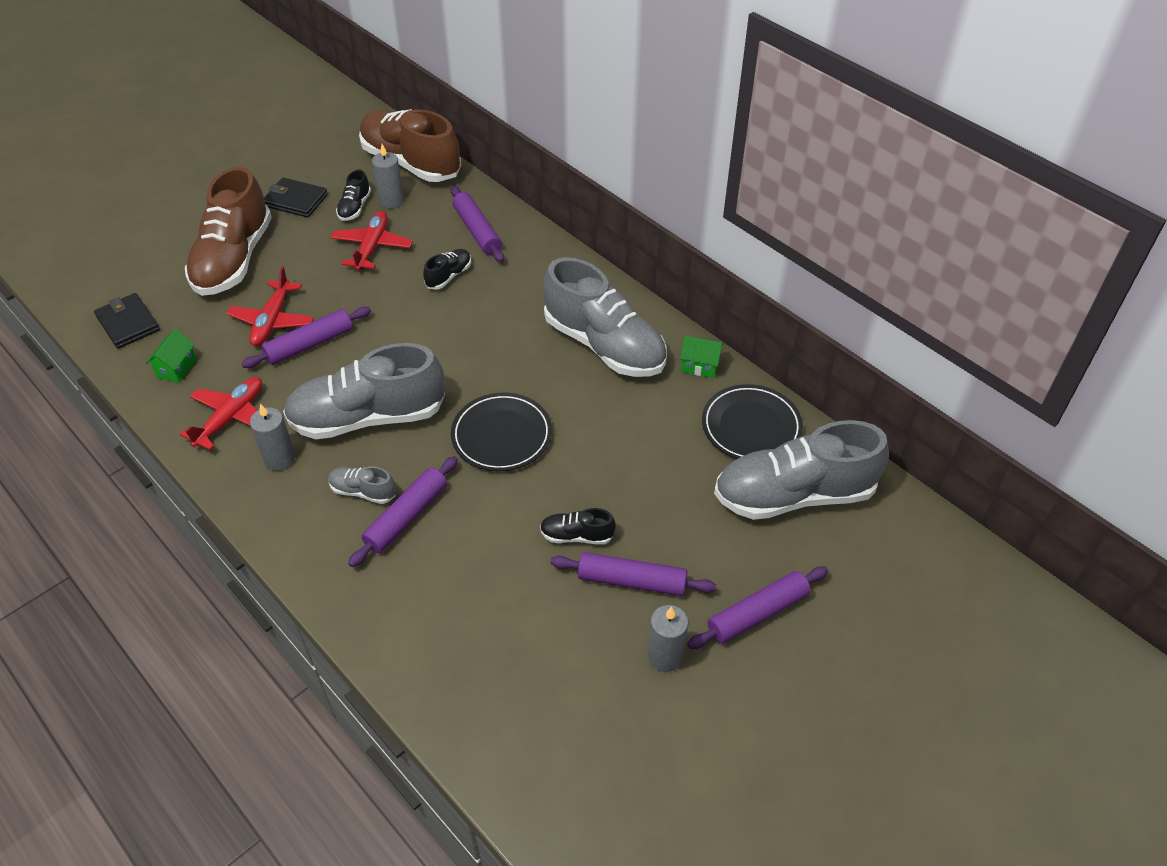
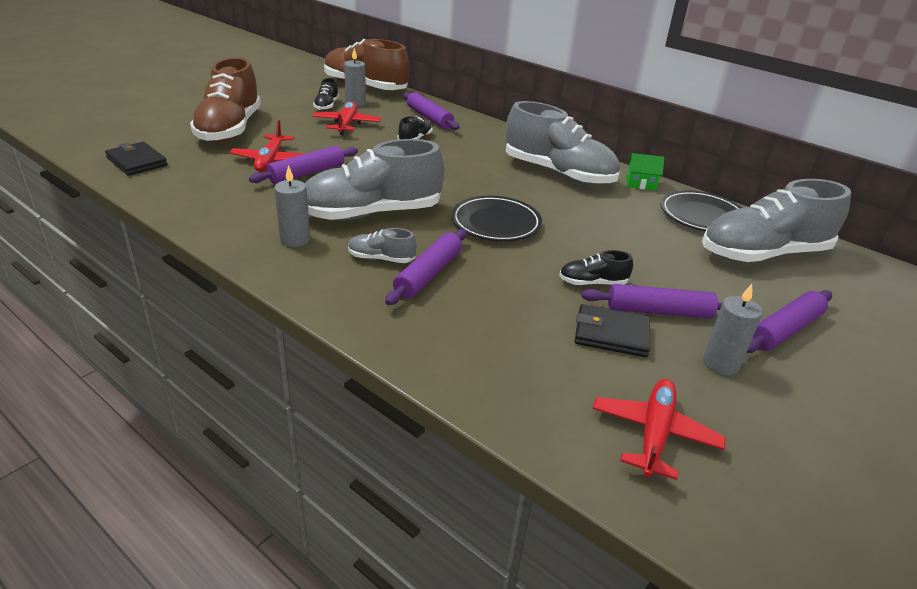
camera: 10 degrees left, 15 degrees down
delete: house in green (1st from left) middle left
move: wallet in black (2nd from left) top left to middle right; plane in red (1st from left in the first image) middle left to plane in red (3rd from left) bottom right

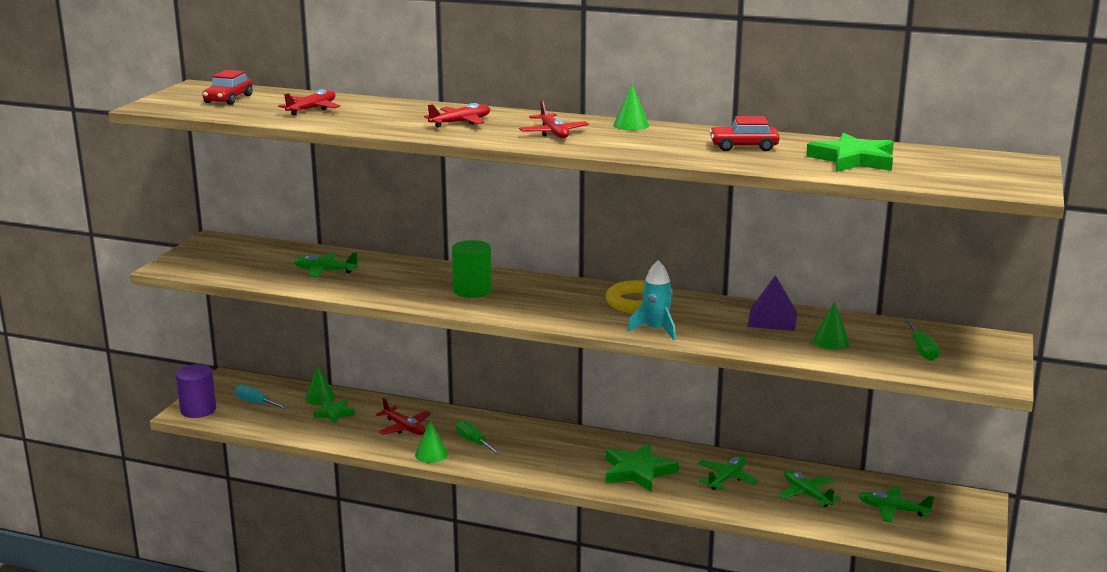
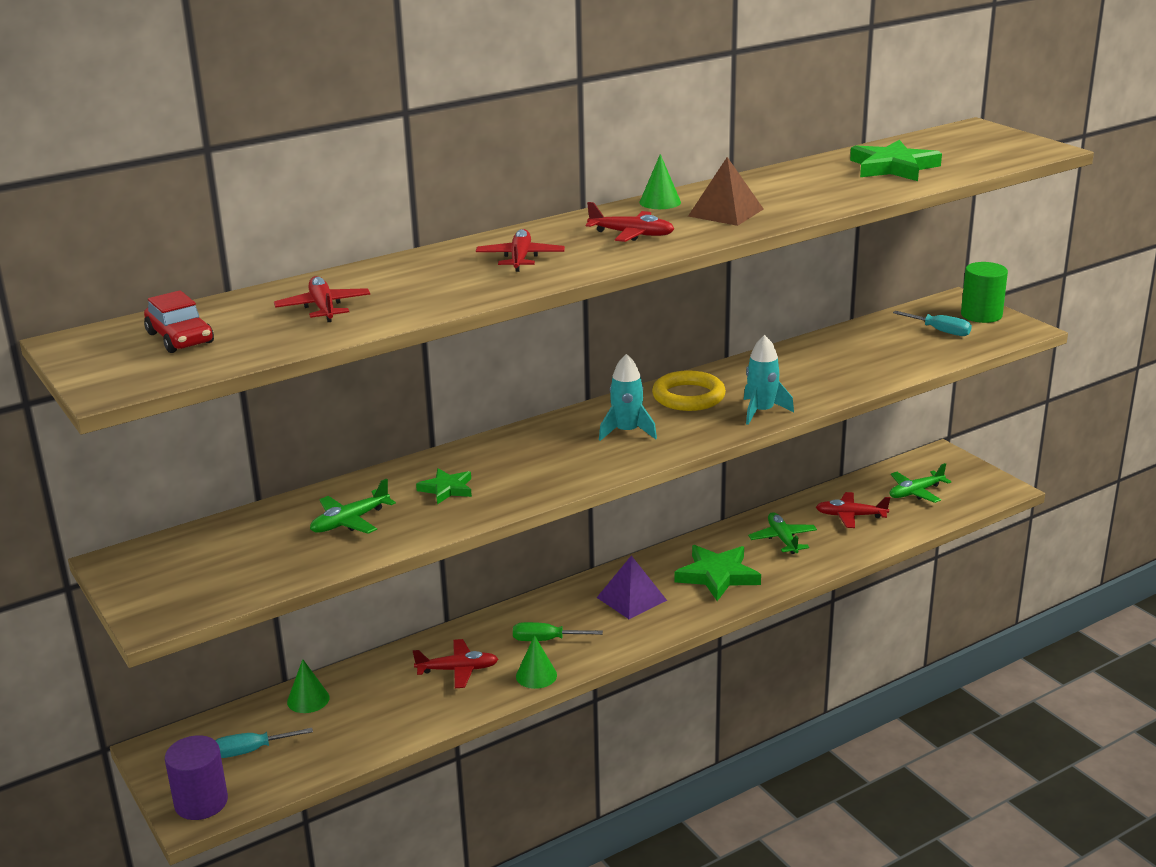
camera: 50 degrees left, 5 degrees up
delete: car in red (2nd from left) top right; cone in green (4th from left) middle right
insert: rocket in turquoise (1st from left) centre; pyramid in brown top centre
move: star in green (1st from left) bottom left to centre; pyramid in purple middle right to bottom centre; cylinder in green centre to middle right
recolor: plane in green (3rd from left) bottom right to plane in red (5th from left) middle right; screwdriver in green (2nd from left) middle right to screwdriver in turquoise (2nd from left) middle right

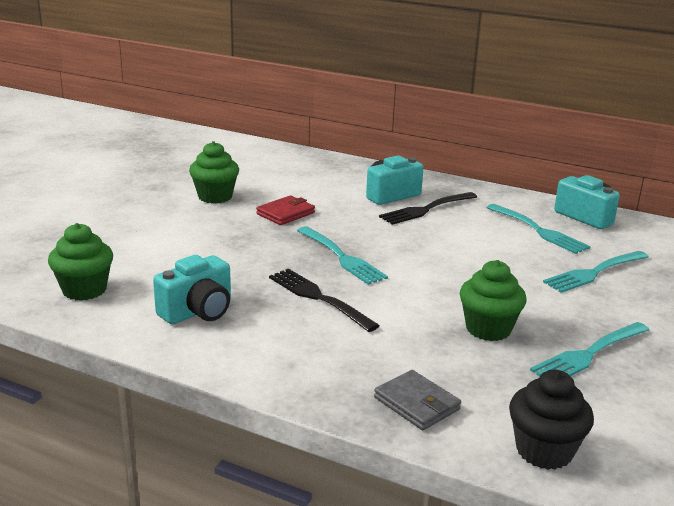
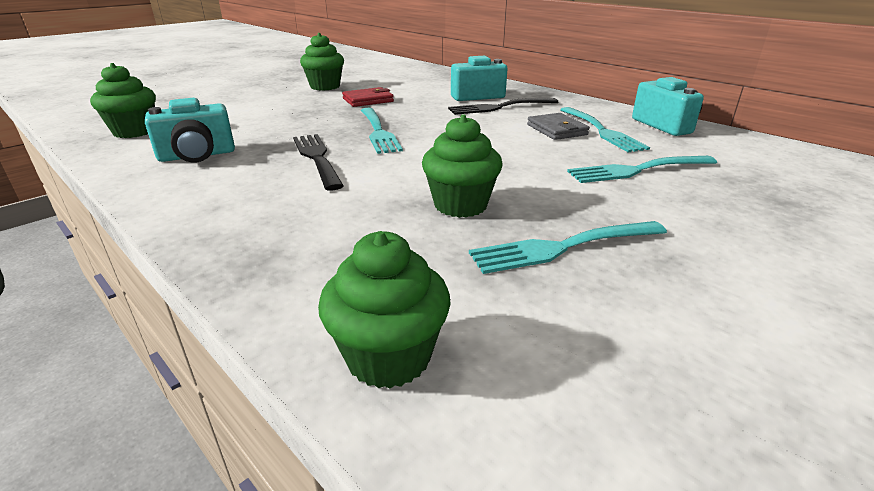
camera: 20 degrees right, 5 degrees up
move: wallet in grey bottom centre to top centre
recolor: cupcake in black bottom right to cupcake in green (3rd from left) centre

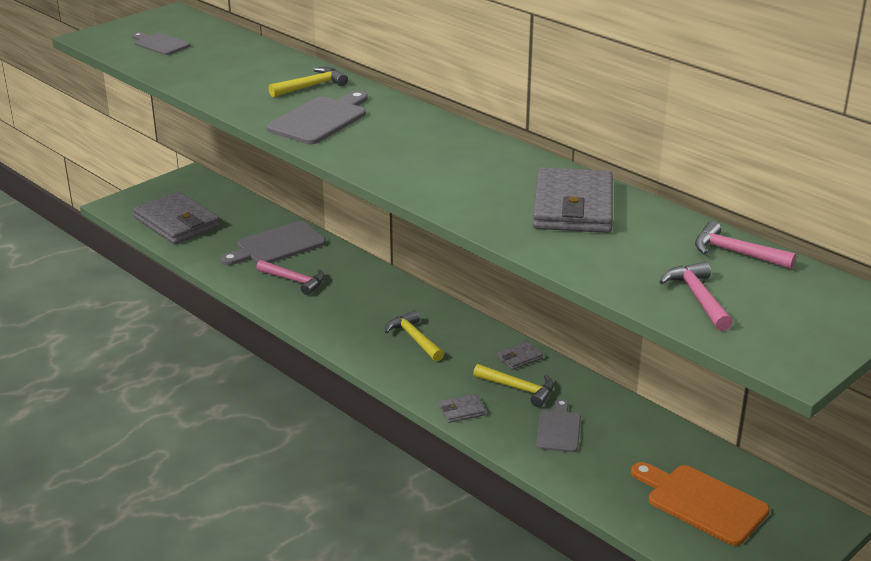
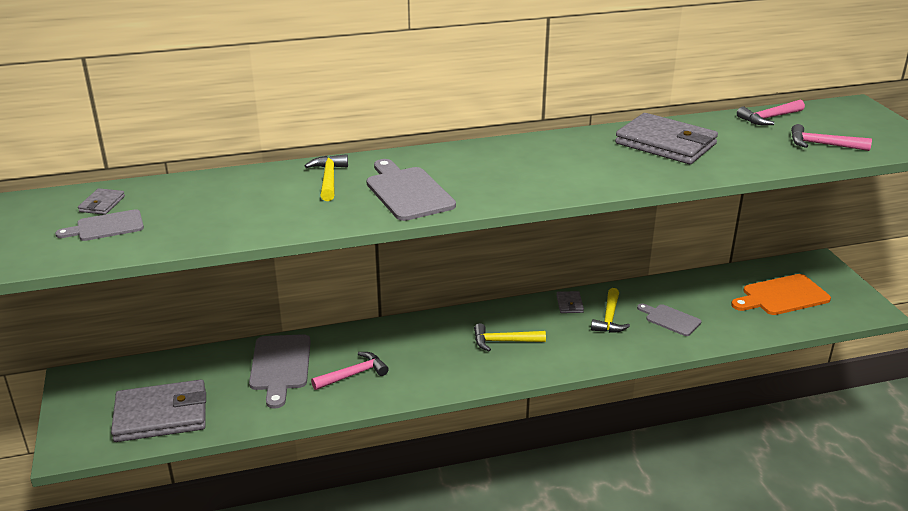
camera: 60 degrees left, 0 degrees up
move: wallet in grey (2nd from left in the first image) bottom centre to wallet in grey (1st from left) middle left
rotate: hammer in yellow (3rd from left) bottom centre = middle right 135 degrees clockwise

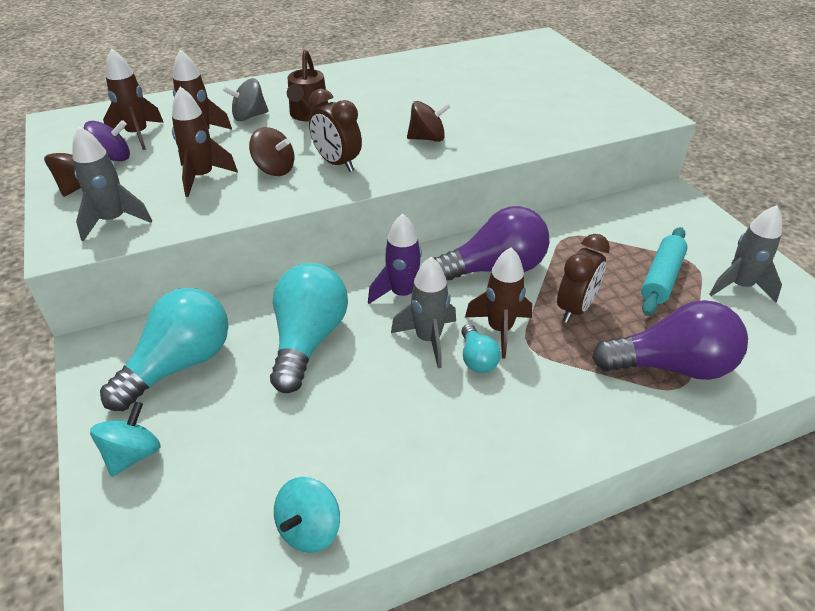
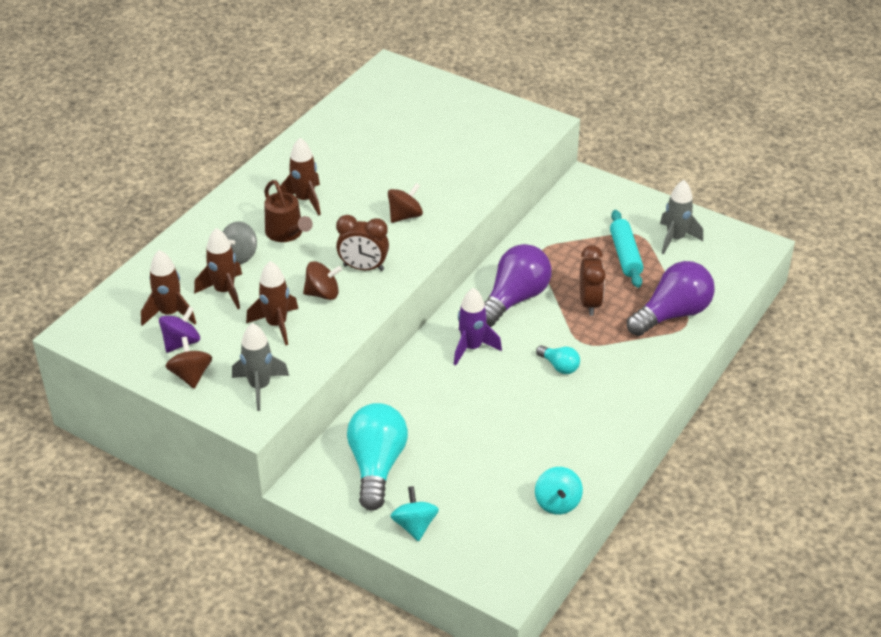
camera: 35 degrees left, 0 degrees up
delete: light bulb in turquoise (2nd from left) centre; rocket in grey (2nd from left) centre
move: rocket in brown (4th from left) centre to top centre

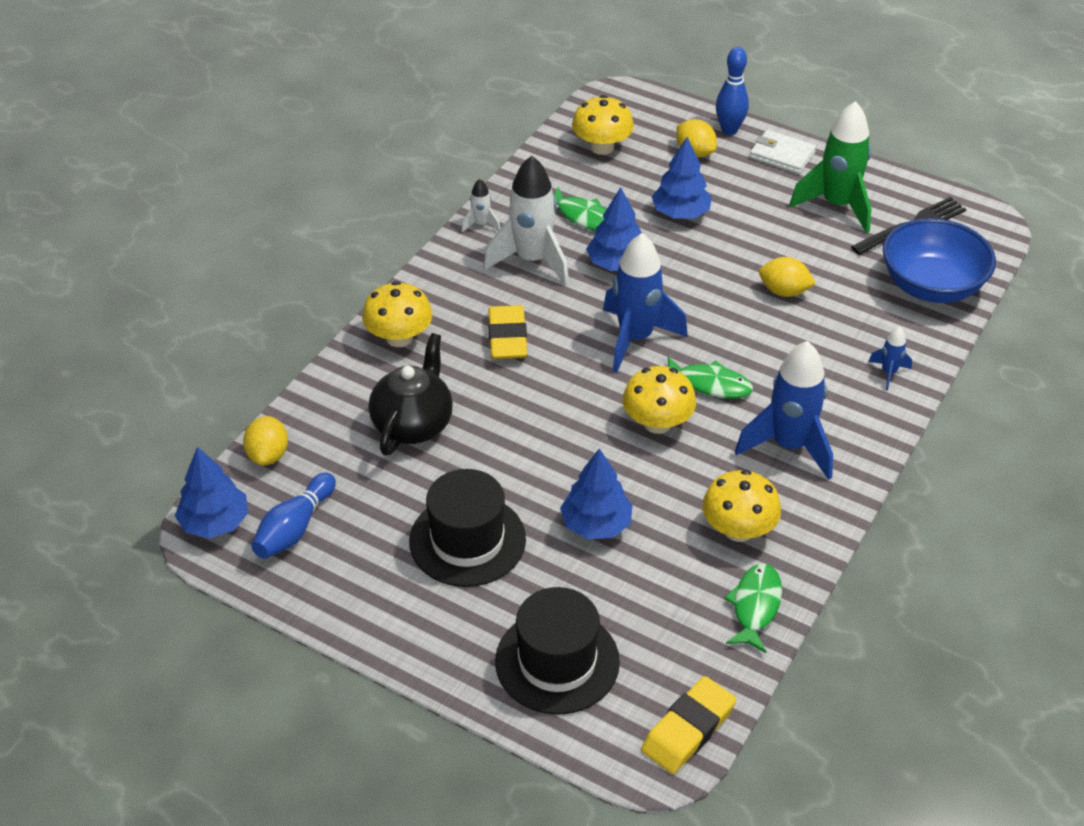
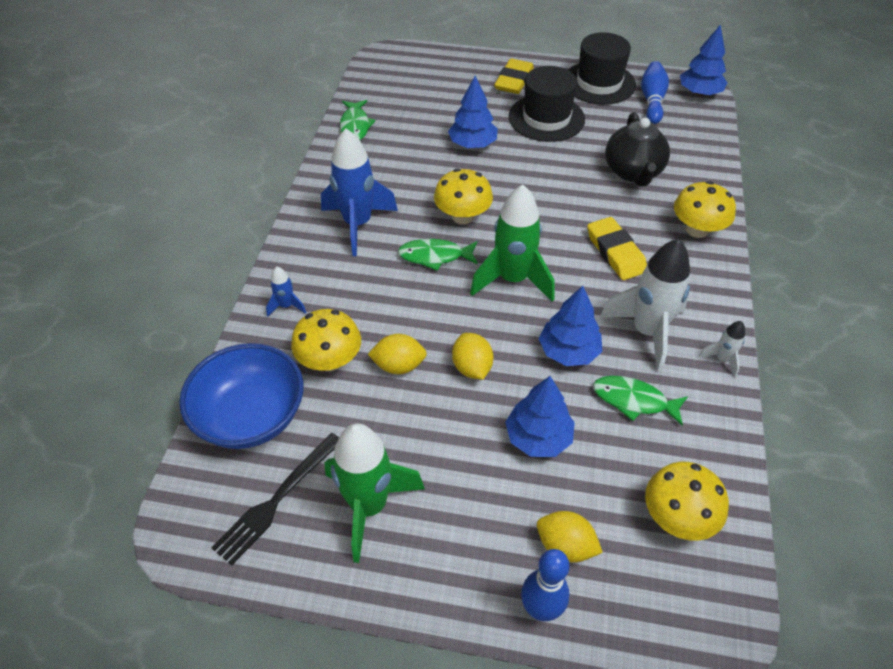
camera: 160 degrees right, 5 degrees up
delete: wallet in white top right
move: mushroom in yellow (4th from left in the first image) middle right to mushroom in yellow (1st from left) centre; lemon in yellow (1st from left in the first image) middle left to lemon in yellow (2nd from left) centre; eraser in yellow (2nd from left in the first image) bottom centre to eraser in yellow (1st from left) top centre; hat in black (2nd from left) bottom centre to top right
recolor: rocket in blue (1st from left) centre to rocket in green (2nd from left) centre

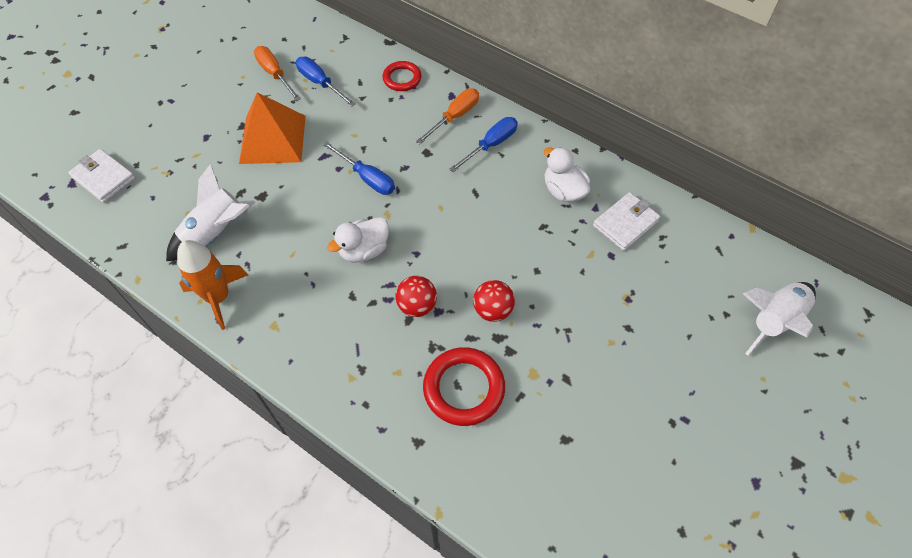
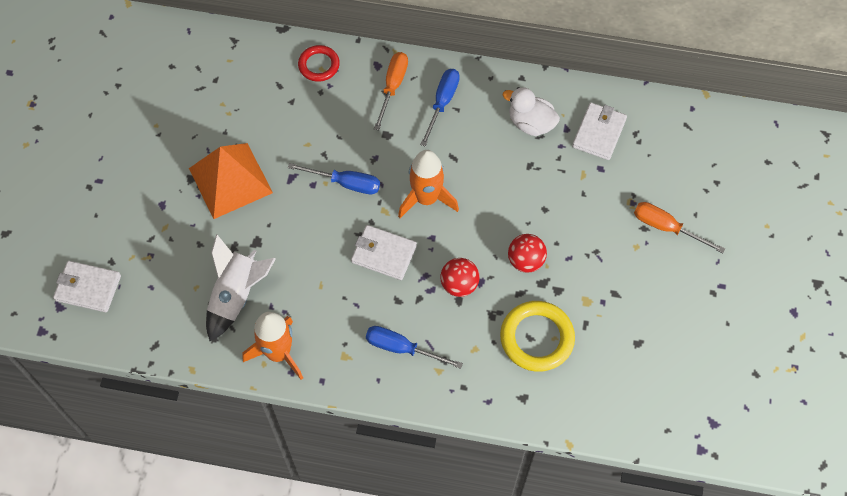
camera: 25 degrees left, 5 degrees up
delete: rocket in white (2nd from left) middle right
insert: rocket in orange (2nd from left) centre
move: screwdriver in blue (1st from left in the first image) top centre to screwdriver in blue (2nd from left) bottom centre; screwdriver in orange (1st from left in the first image) top left to screwdriver in orange (2nd from left) middle right
replace: duck in white (1st from left) centre to wallet in white (2nd from left) centre
recolor: ring in red (2nd from left) bottom centre to ring in yellow bottom centre

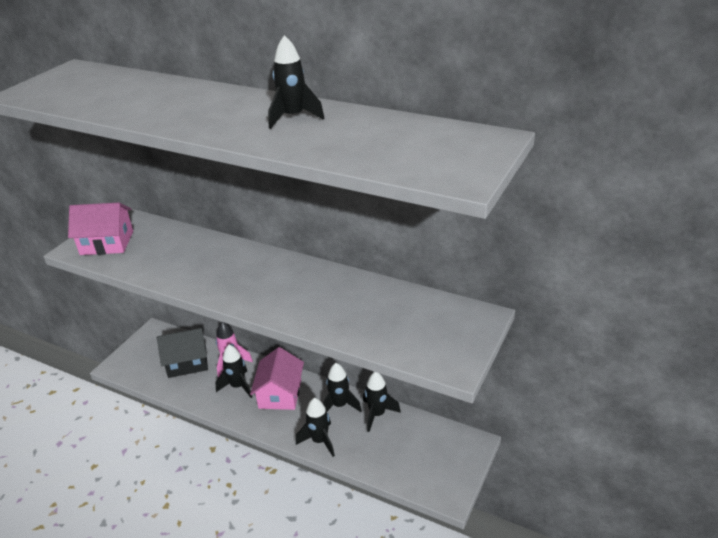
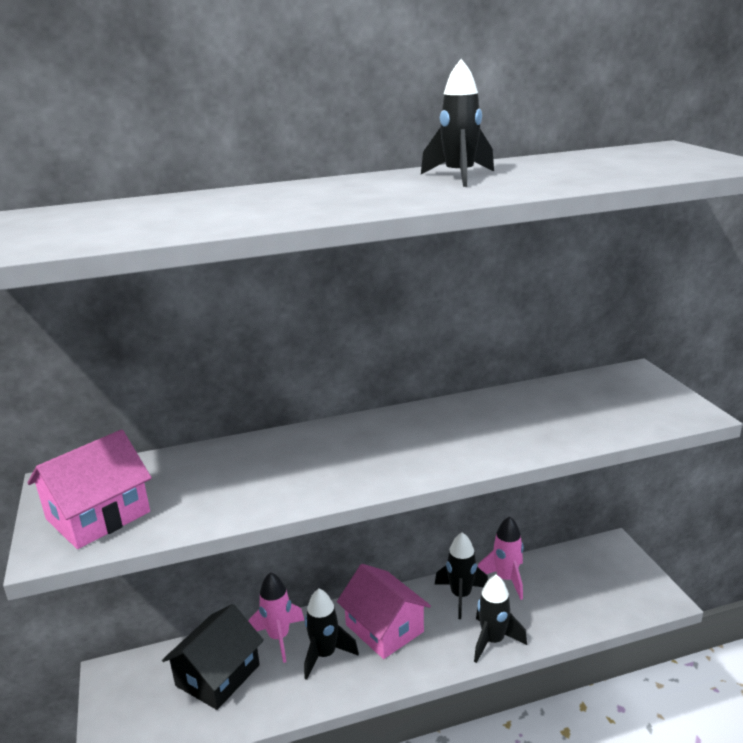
camera: 45 degrees left, 10 degrees down
recolor: rocket in black (5th from left) bottom centre to rocket in pink (2nd from left) bottom right

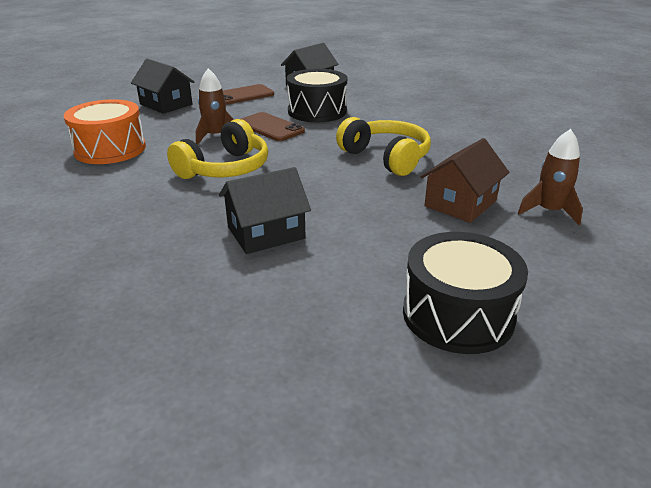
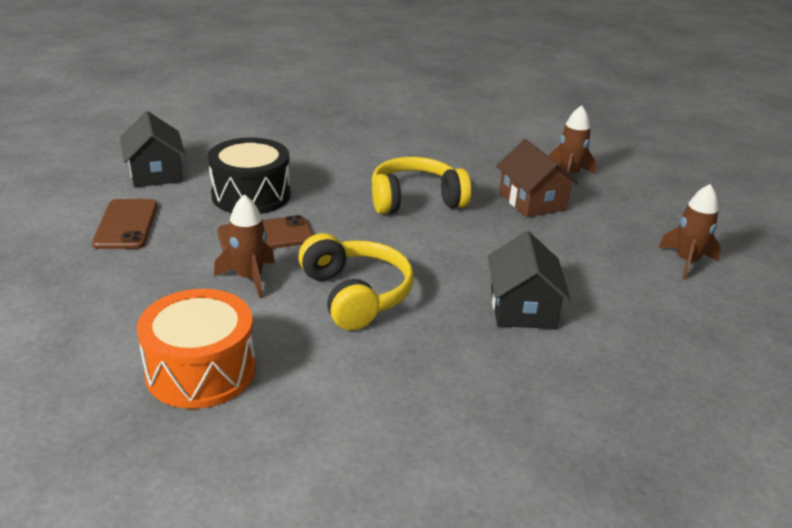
camera: 65 degrees left, 0 degrees up
delete: house in black (1st from left) top left
replace: drum in black (2nd from left) middle right to rocket in brown (3rd from left) middle right

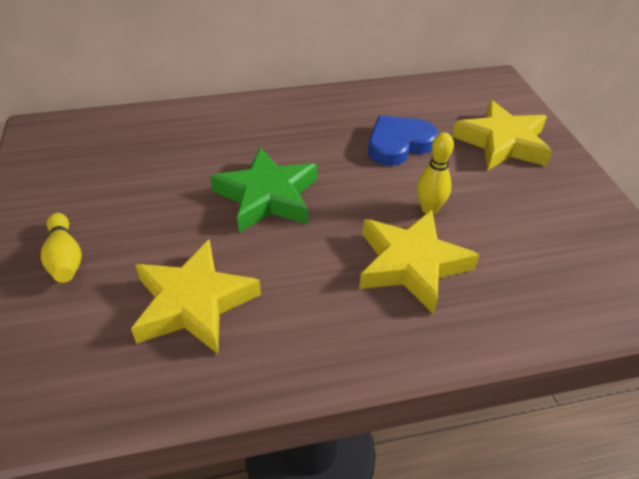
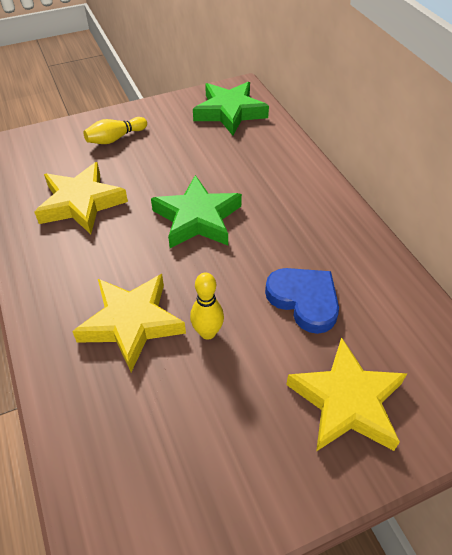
camera: 80 degrees right, 5 degrees up
insert: star in green (2nd from left) top centre

